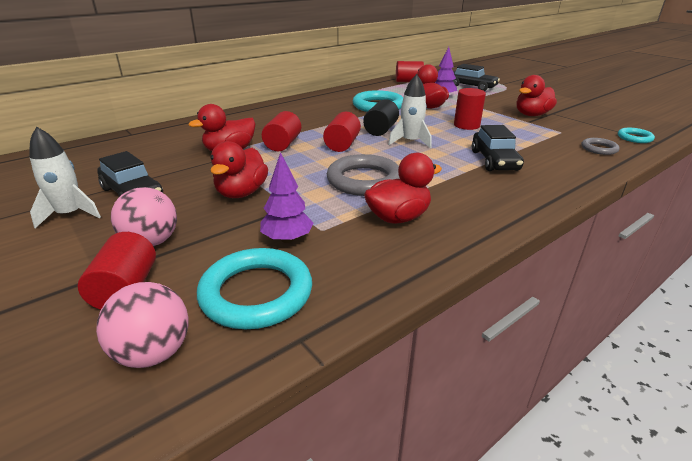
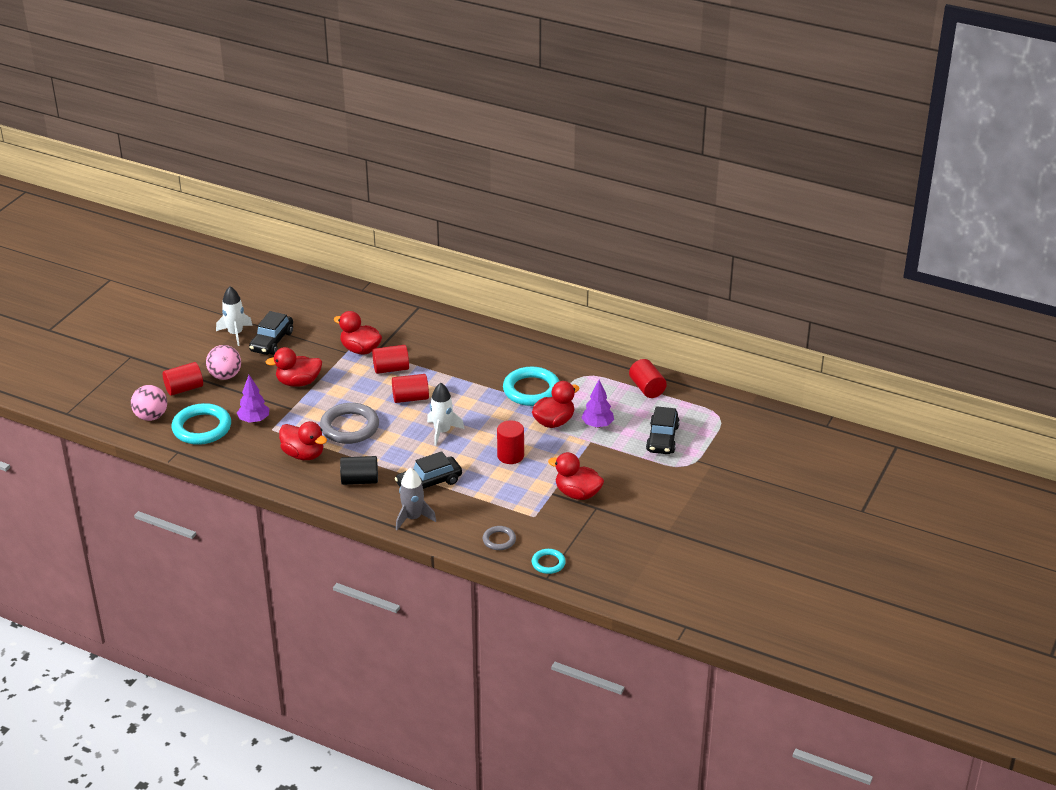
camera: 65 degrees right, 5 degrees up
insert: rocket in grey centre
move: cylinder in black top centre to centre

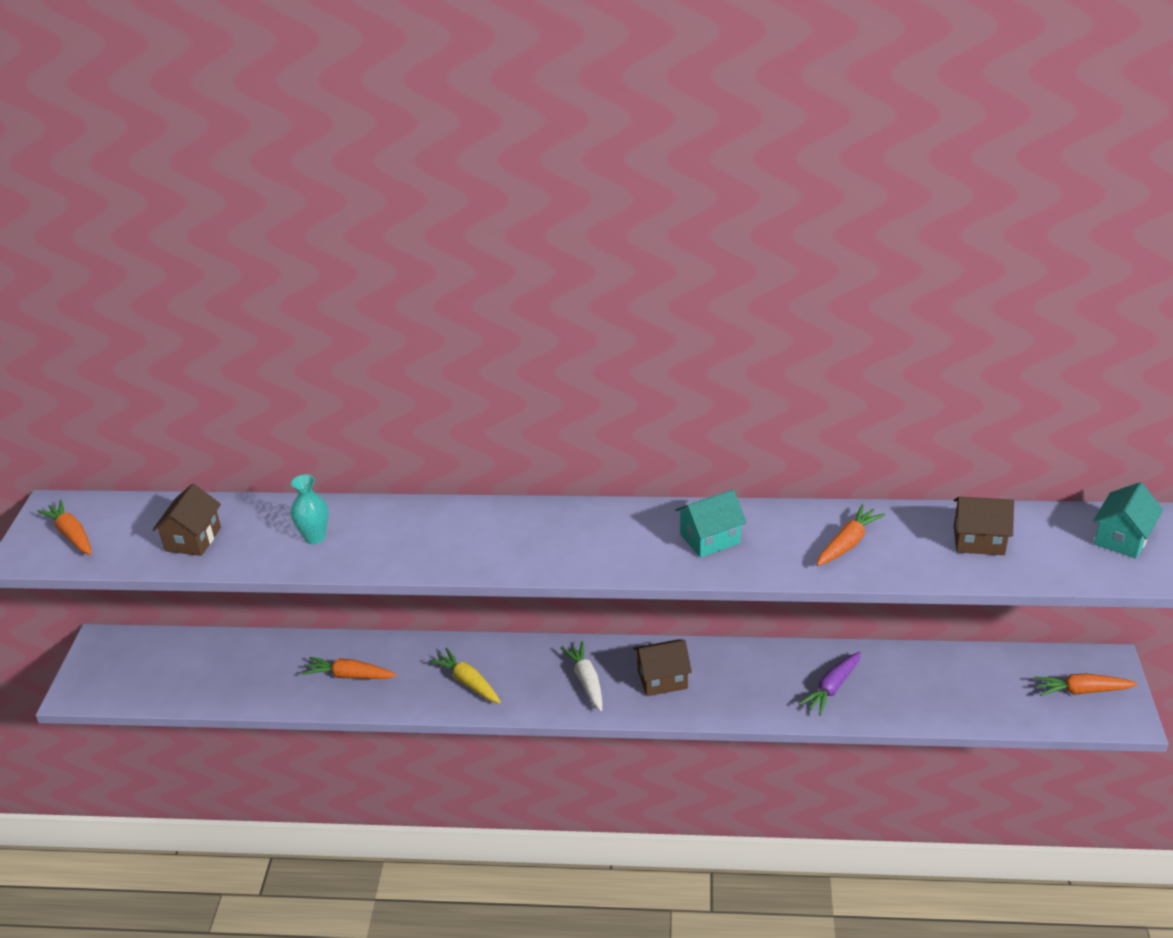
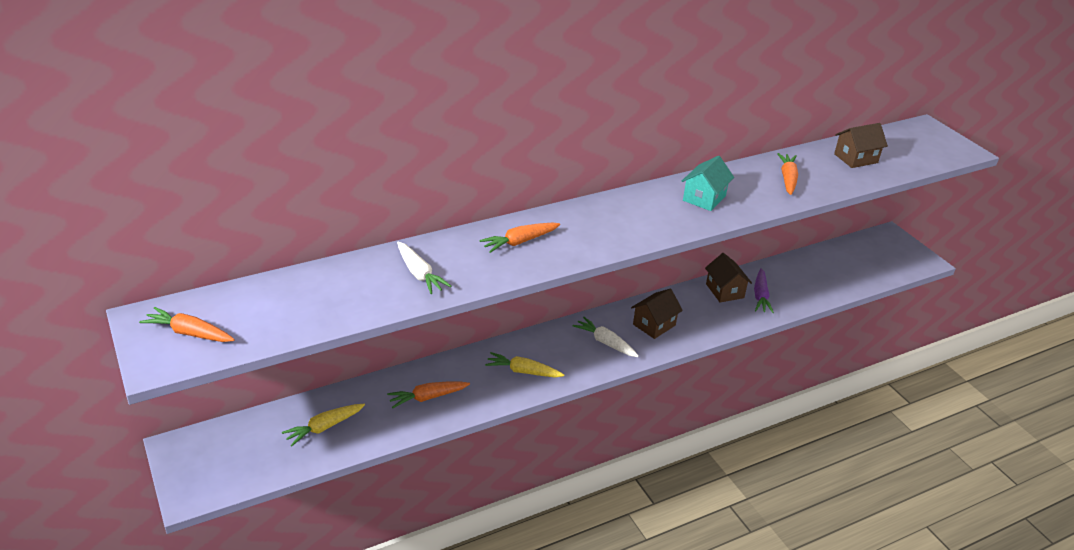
camera: 35 degrees left, 0 degrees up
delete: house in turquoise (2nd from left) middle right
insert: carrot in yellow (1st from left) bottom left
move: carrot in orange (4th from left in the first image) bottom right to carrot in orange (3rd from left) centre; house in brown (1st from left in the first image) middle left to house in brown (2nd from left) middle right
replace: vase in turquoise middle left to carrot in white (1st from left) centre

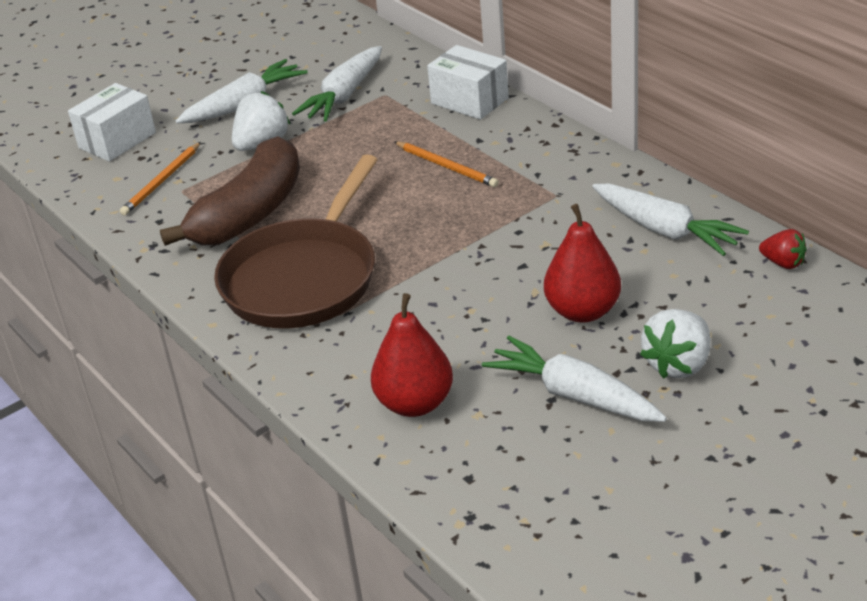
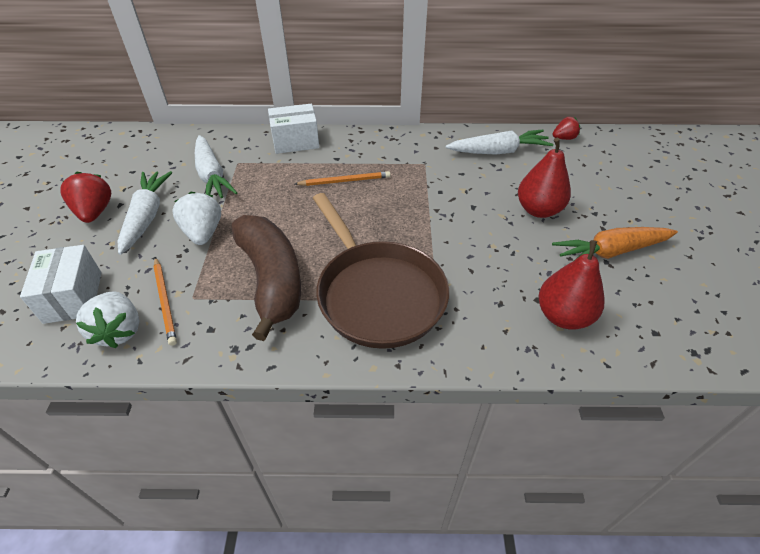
camera: 55 degrees left, 10 degrees up
insert: strawberry in red (1st from left) middle left
move: strawberry in white (2nd from left in the first image) middle right to strawberry in white (1st from left) middle left
recolor: carrot in white (3rd from left) centre to carrot in orange middle right

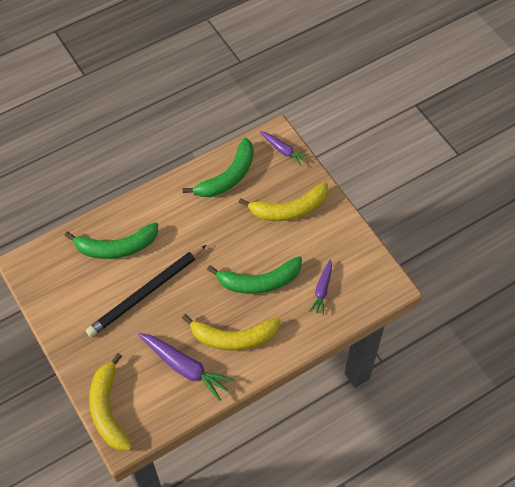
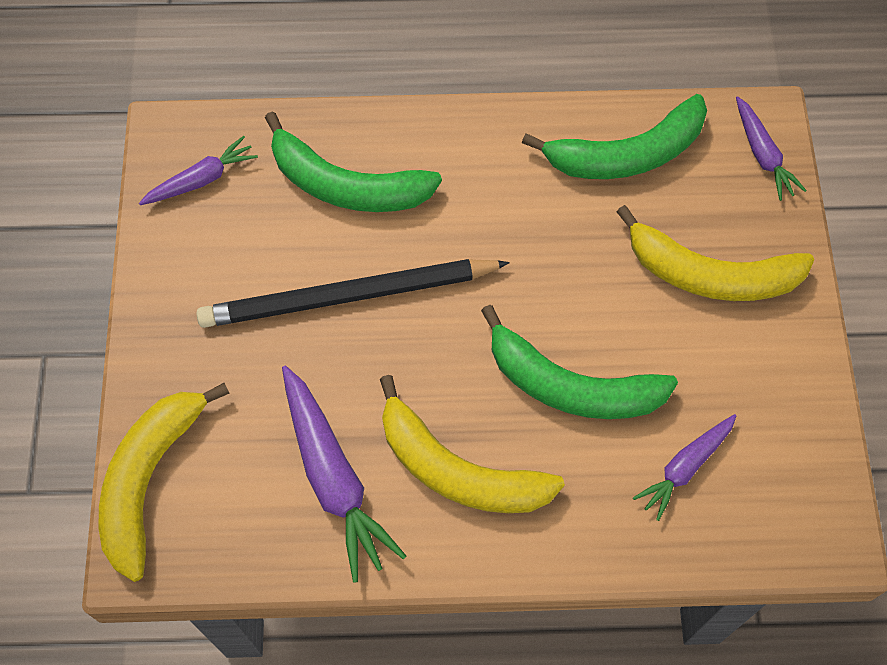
camera: 30 degrees right, 5 degrees up
insert: carrot in purple (1st from left) top left

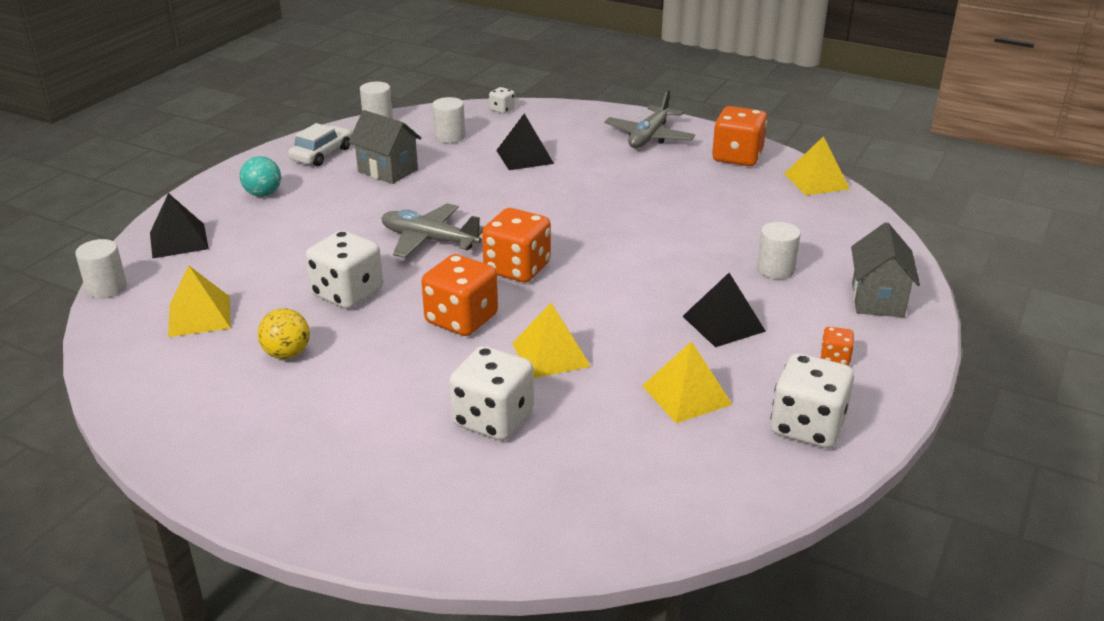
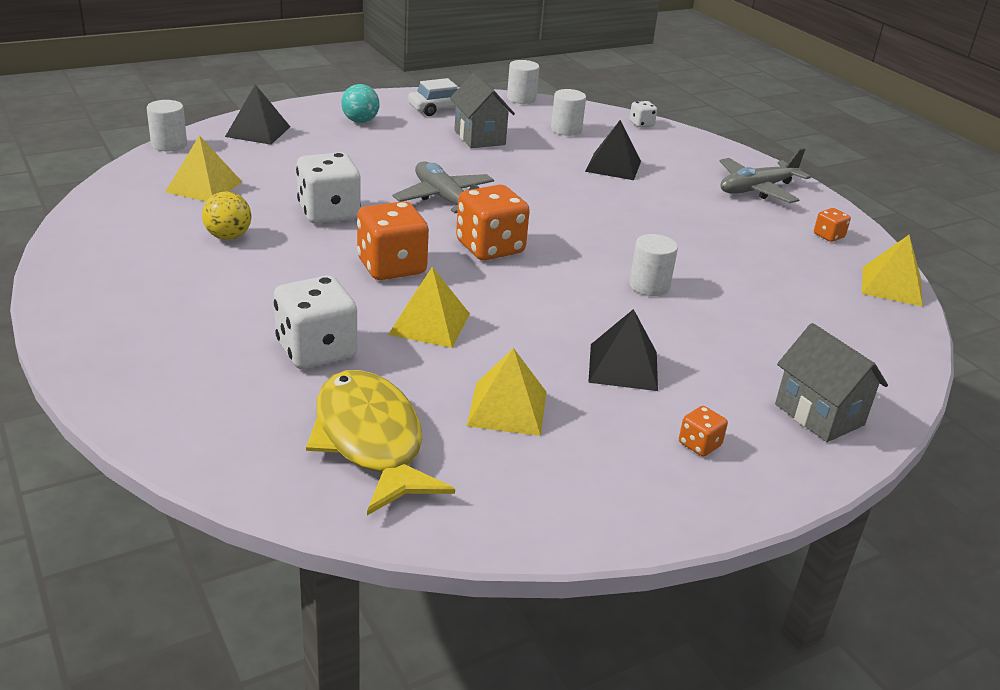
camera: 30 degrees right, 0 degrees up
delete: dice in white (4th from left) middle right
insert: fish in yellow centre
move: cylinder in white (4th from left) middle right to centre
rotate: house in grey (2nd from left) middle right = middle right 75 degrees counterclockwise
resize: dice in orange (3rd from left in the first image) top right = top right x0.48

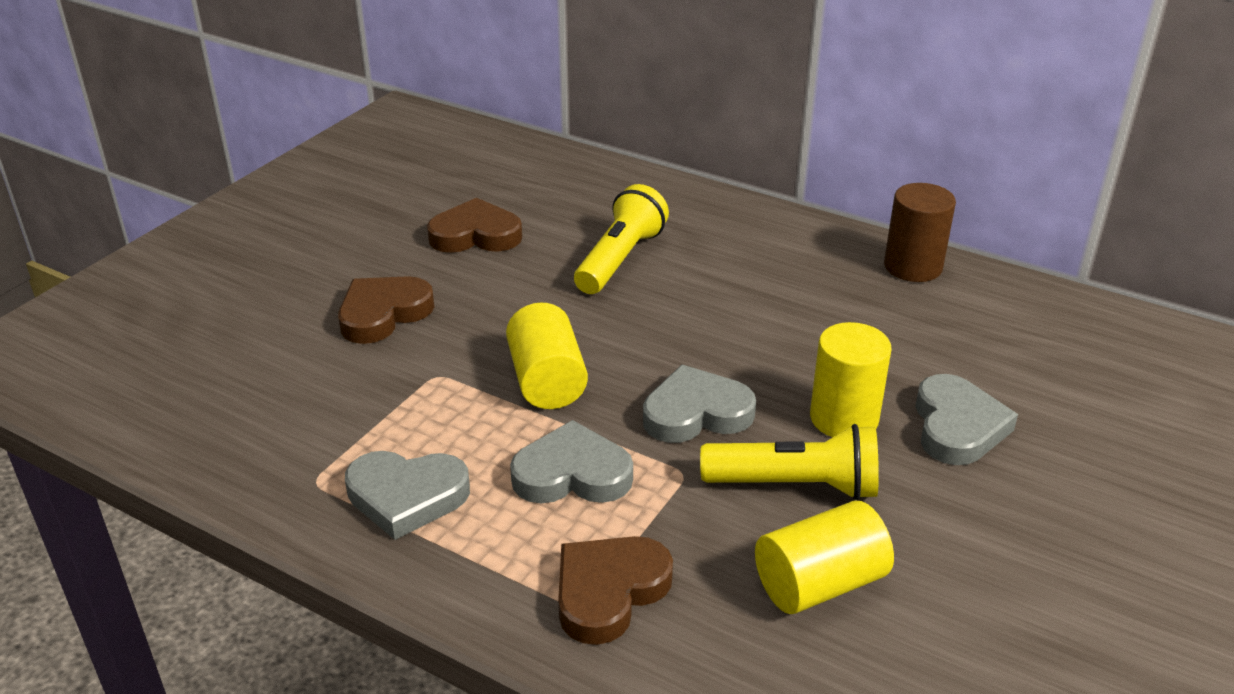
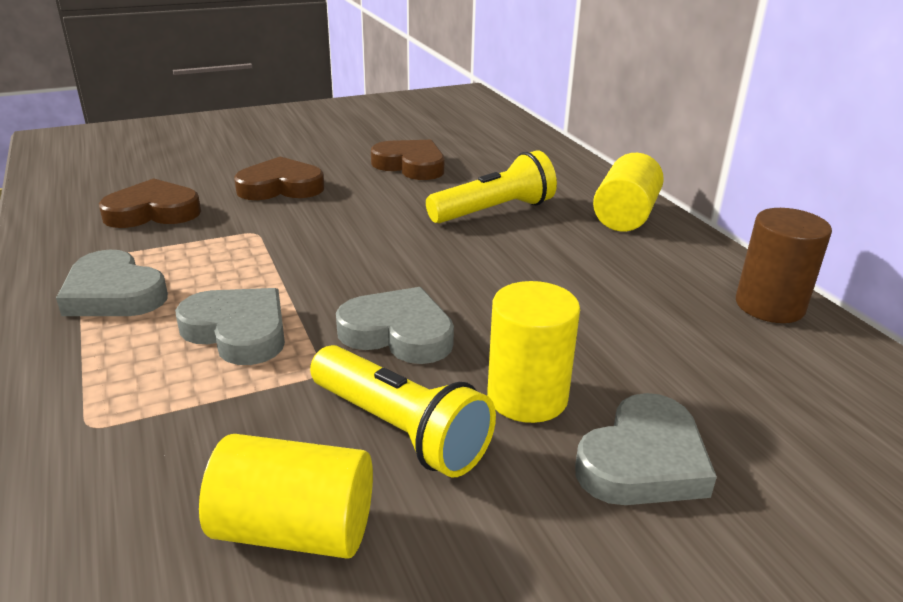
camera: 35 degrees right, 5 degrees down
move: heart in brown (3rd from left in the first image) bottom centre to heart in brown (1st from left) middle left; cylinder in yellow (1st from left in the first image) centre to cylinder in yellow (3rd from left) top right

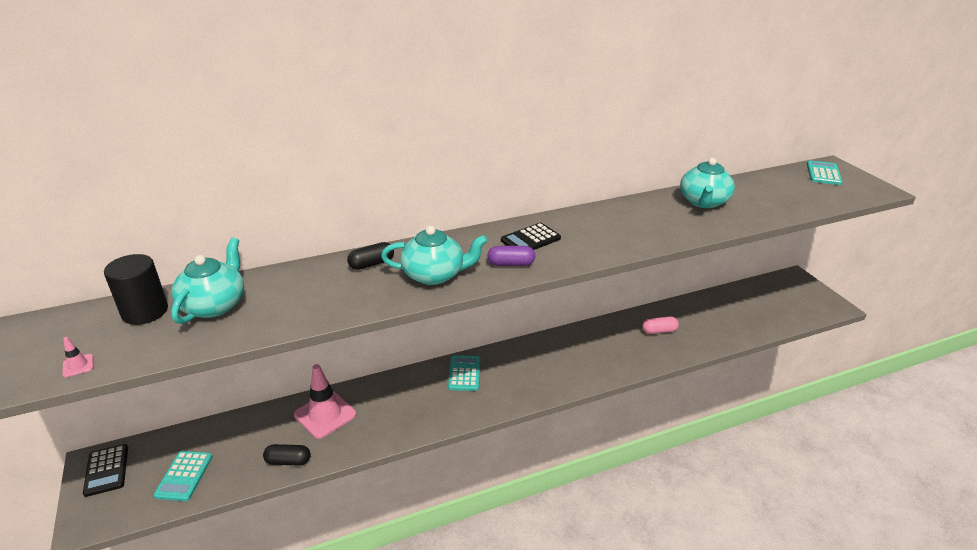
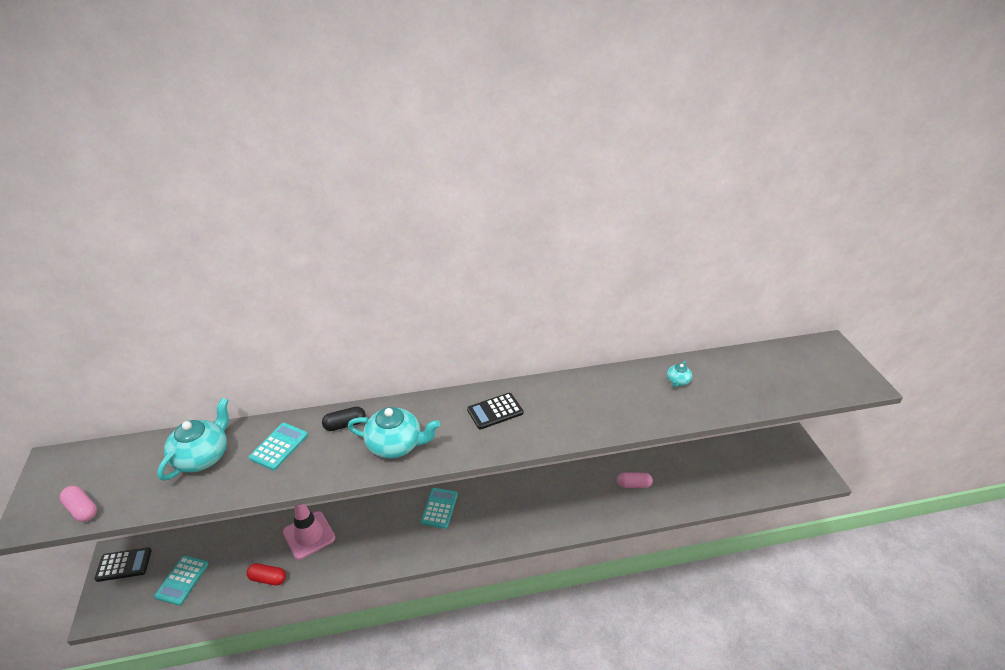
camera: 10 degrees right, 5 degrees up
delete: cylinder in black middle left; capsule in purple centre
move: calculator in turquoise (3rd from left in the first image) top right to calculator in turquoise (2nd from left) middle left
replace: traffic cone in pink (1st from left) middle left to capsule in pink (1st from left) bottom left
recolor: capsule in black (1st from left) bottom left to capsule in red bottom left
rotate: calculator in black (1st from left) bottom left = bottom left 90 degrees counterclockwise
resize: teapot in turquoise (3rd from left) top right = middle right x0.49

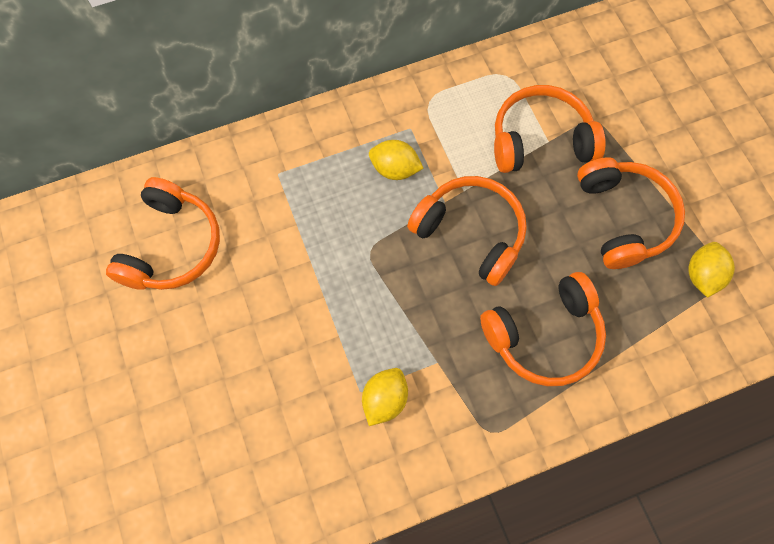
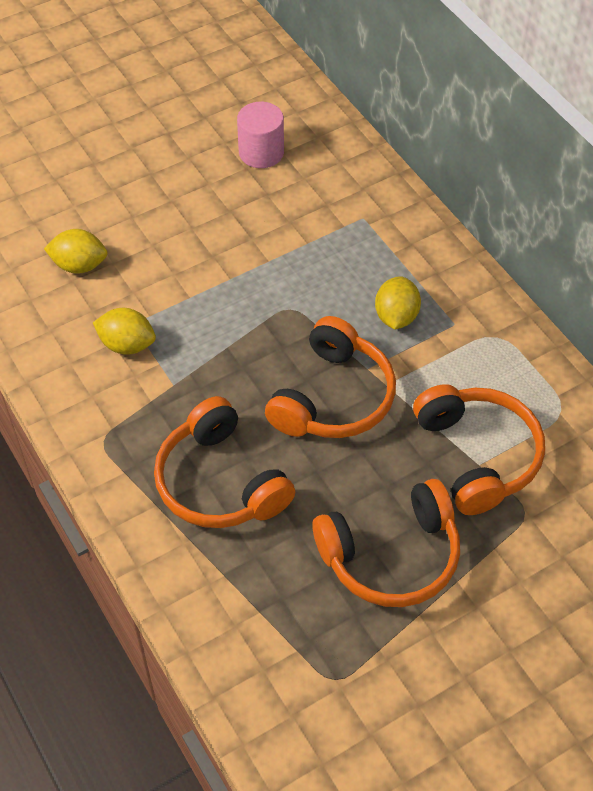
camera: 80 degrees right, 15 degrees down
move: lemon in yellow (3rd from left in the first image) middle right to lemon in yellow (1st from left) top left
replace: headphones in orange (1st from left) middle left to cylinder in pink top centre

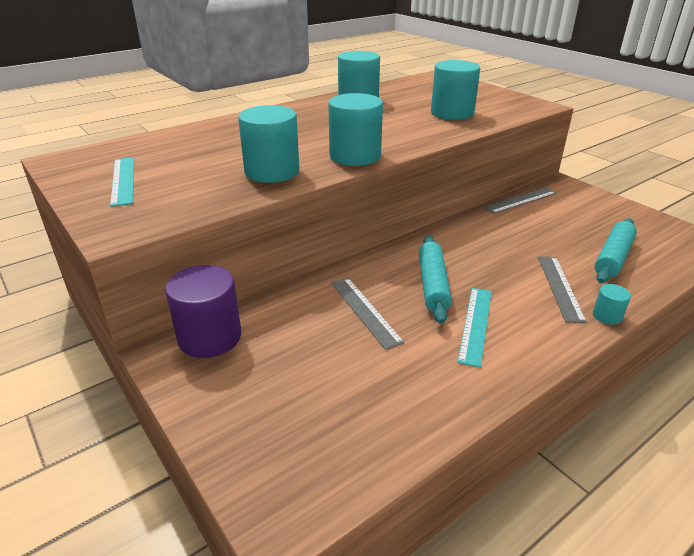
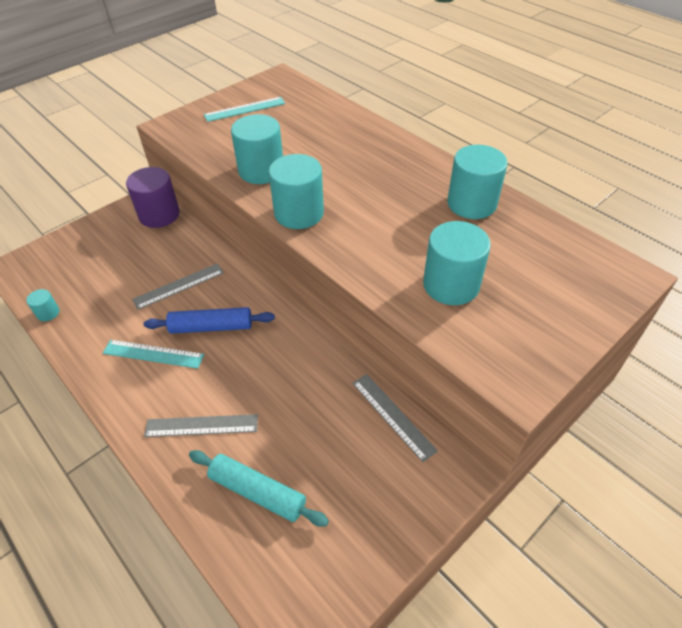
camera: 85 degrees right, 15 degrees up
move: cylinder in turquoise (5th from left in the first image) middle right to cylinder in turquoise (1st from left) middle left
recolor: rolling pin in turquoise (1st from left) centre to rolling pin in blue middle left

